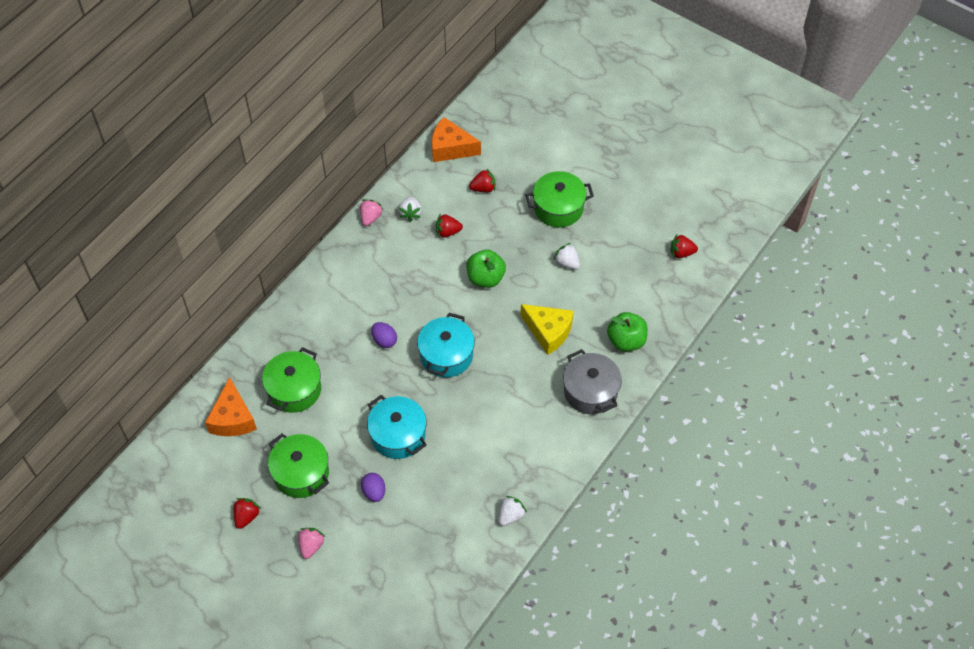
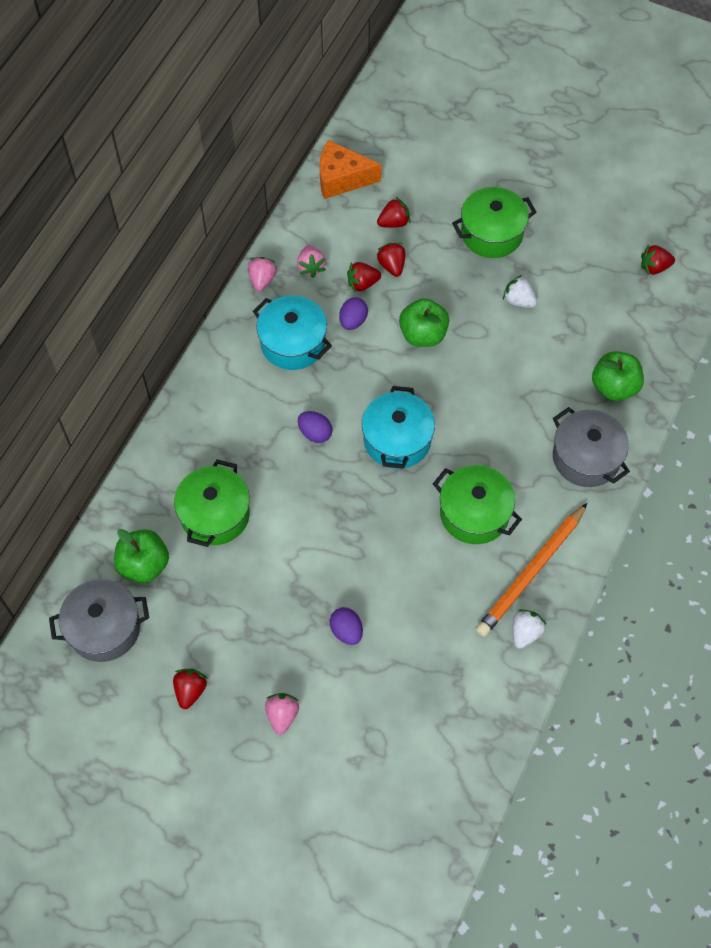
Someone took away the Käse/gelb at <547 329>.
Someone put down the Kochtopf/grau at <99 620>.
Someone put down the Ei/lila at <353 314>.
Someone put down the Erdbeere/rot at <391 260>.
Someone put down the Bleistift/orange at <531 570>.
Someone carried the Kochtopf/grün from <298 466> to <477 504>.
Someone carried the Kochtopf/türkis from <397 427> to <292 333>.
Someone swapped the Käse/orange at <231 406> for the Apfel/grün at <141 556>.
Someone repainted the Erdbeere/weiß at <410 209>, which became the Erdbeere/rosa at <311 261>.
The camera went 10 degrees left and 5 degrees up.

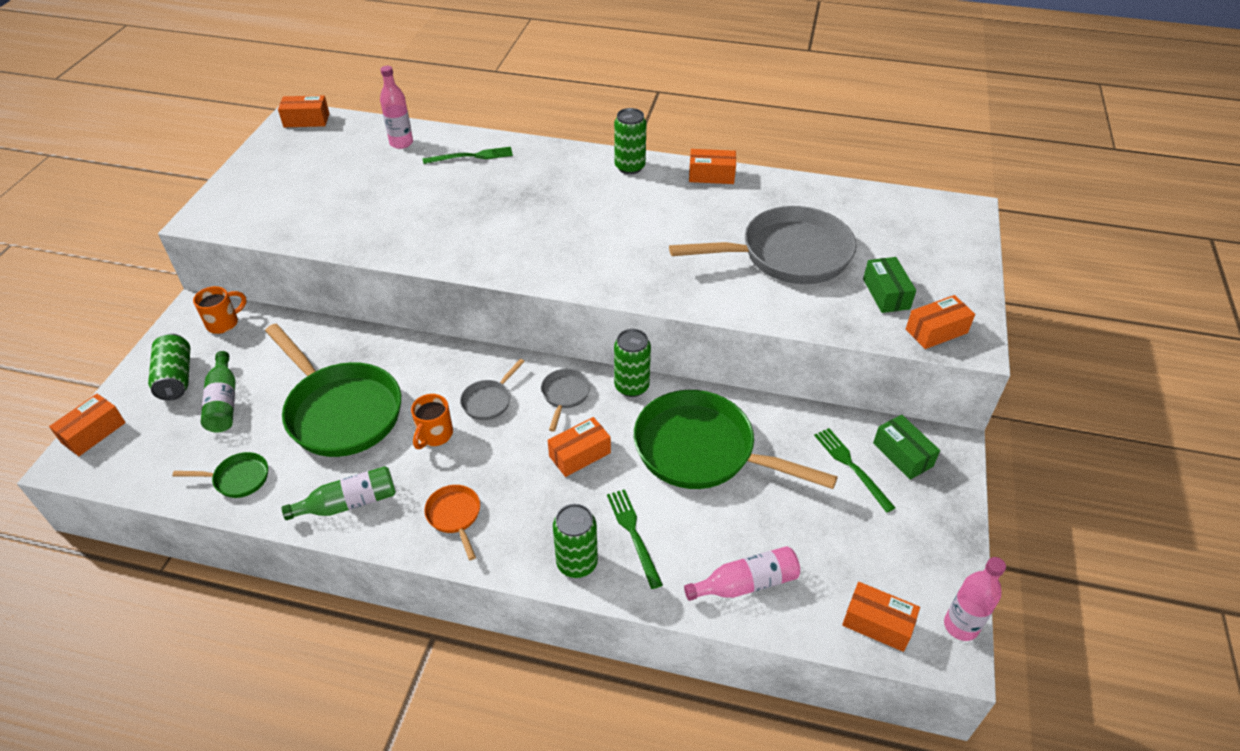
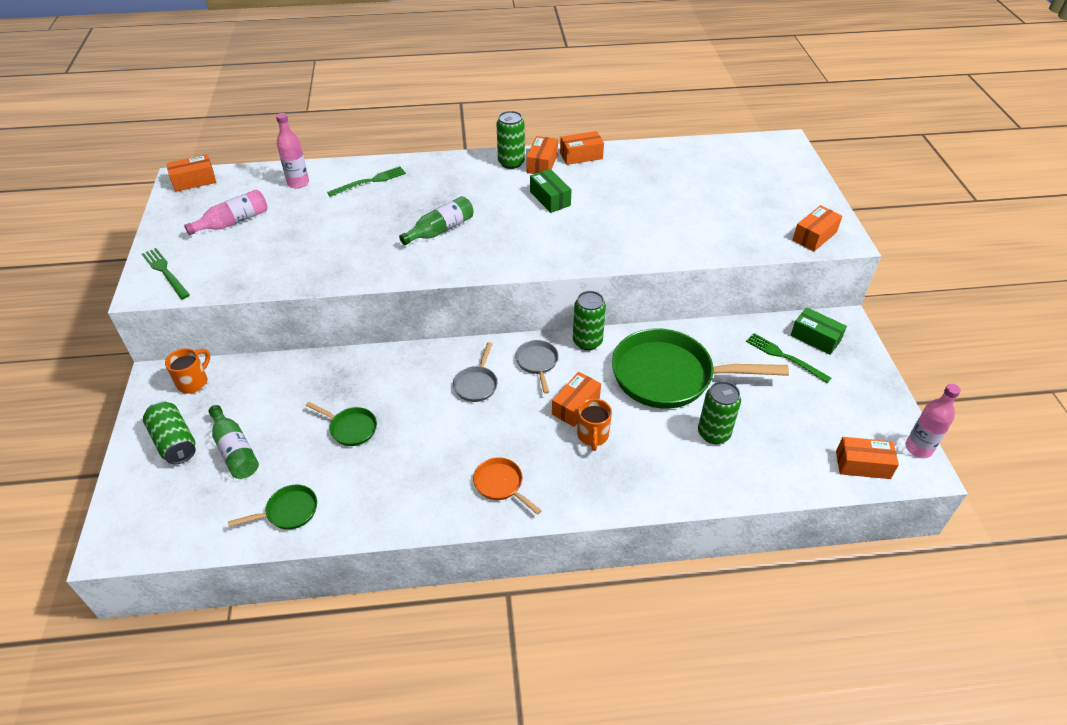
Someone took away the Pfanne/grau at <763 245>.
Someone carried the Schachtel/orange from <87 425> to <542 155>.
Someone carried the Flasche/grün from <339 493> to <436 220>.
Someone carried the Tasse/orange from <432 421> to <594 424>.
Someone carried the Dose/grün from <575 541> to <719 412>.
Someone carried the Gabel/grün from <635 539> to <166 273>.
Someone carried the Flasche/rosa from <742 573> to <226 212>.
Someone carried the Schachtel/grün from <889 285> to <551 191>.
Someone scaled the Pfanne/grün at <333 390> by 0.44.
The camera went 20 degrees left and 0 degrees up.

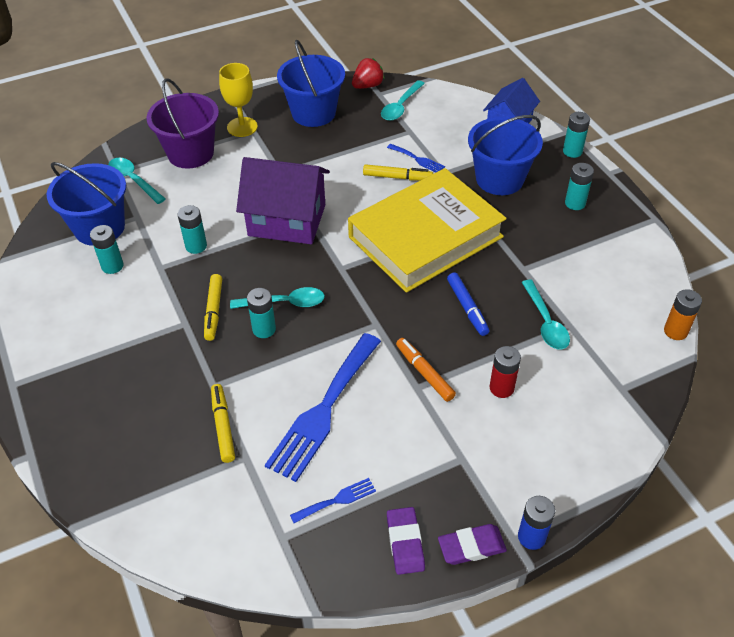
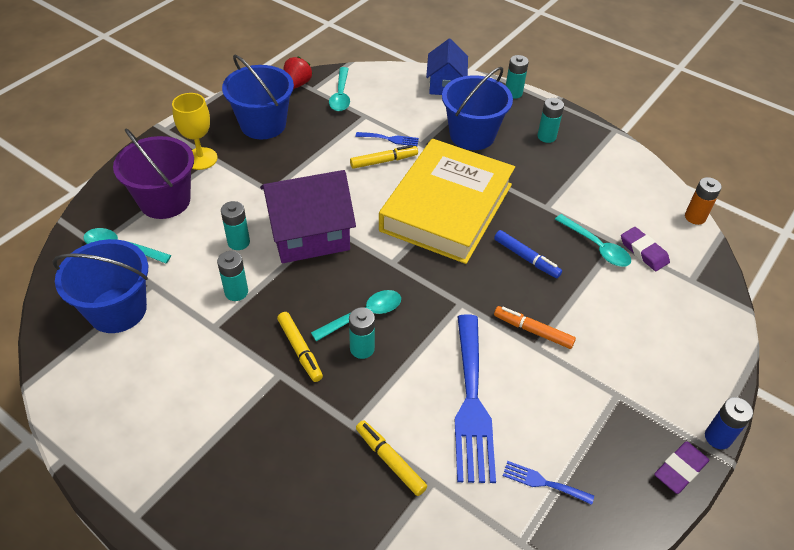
Someone took away the Batterie/rot at <505 372>.
Someone carried the Batterie/türkis from <107 249> to <235 225>.
Someone carried the Radiergummi/lila from <406 541> to <645 249>.
Someone rotated the Gabel/blau at <333 500> by 105 degrees counterclockwise.
The camera went 30 degrees left and 0 degrees up.

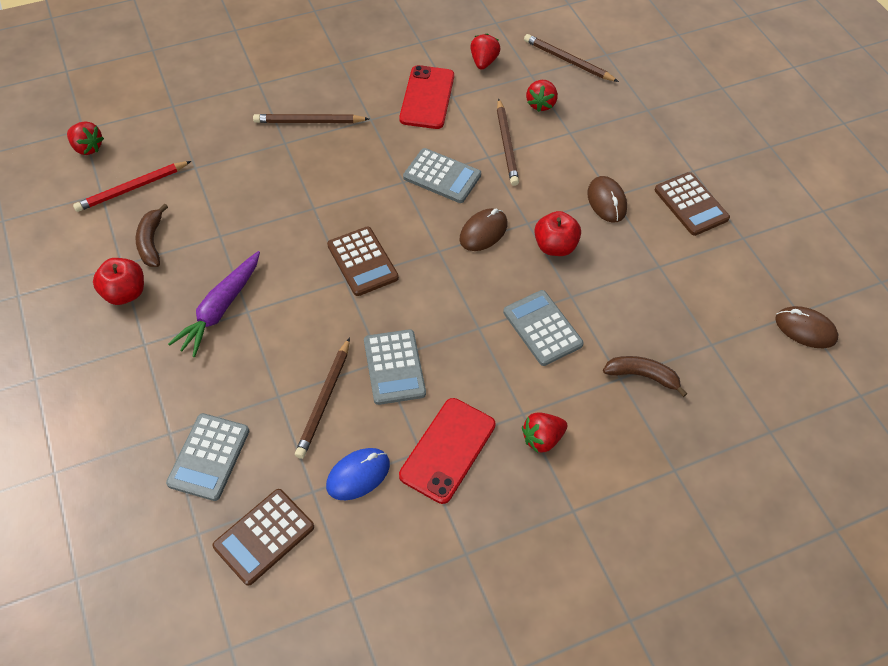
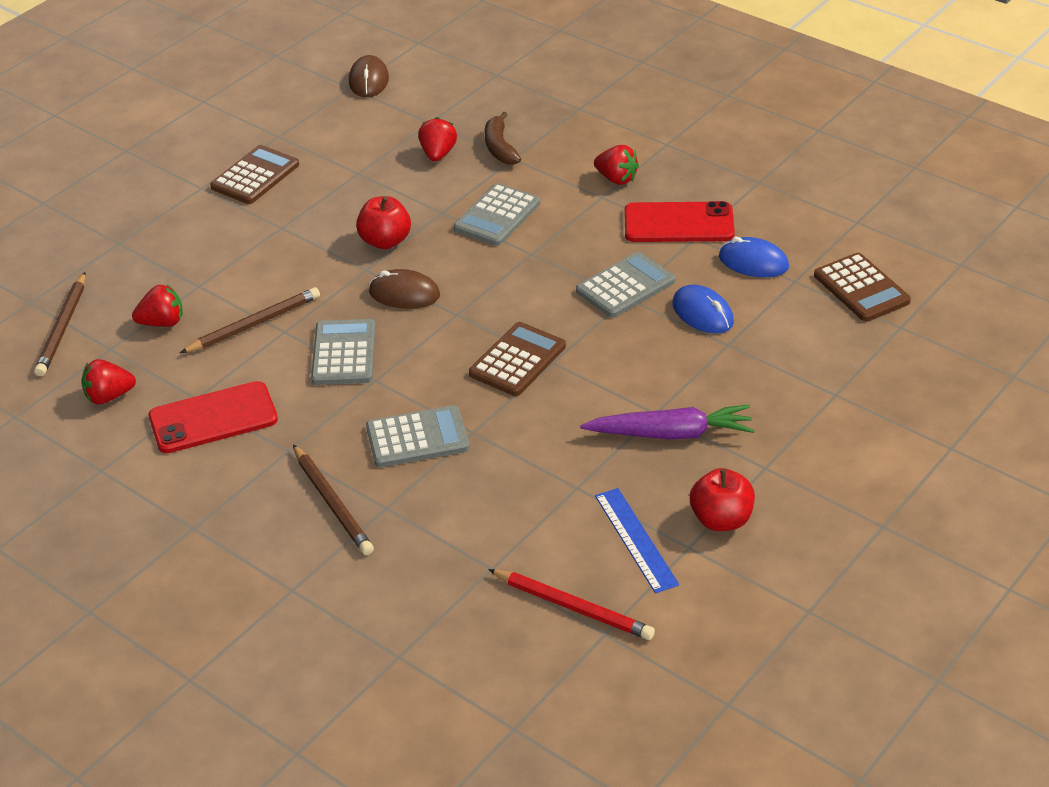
Someone took away the Computermaus/braun at <607 199>.
Someone carried the Erdbeere/rot from <85 138> to <437 139>.
Someone carried the Taschenrechner/grau from <207 457> to <418 436>.
Someone swapped the Banane/braun at <152 235> for the Lineal/blau at <637 540>.
Someone swapped the Bleistift/braun at <322 398> for the Computermaus/blau at <703 309>.
Someone rotated the Taschenrechner/braun at <263 537> by 45 degrees clockwise.
The camera went 115 degrees left and 15 degrees down.

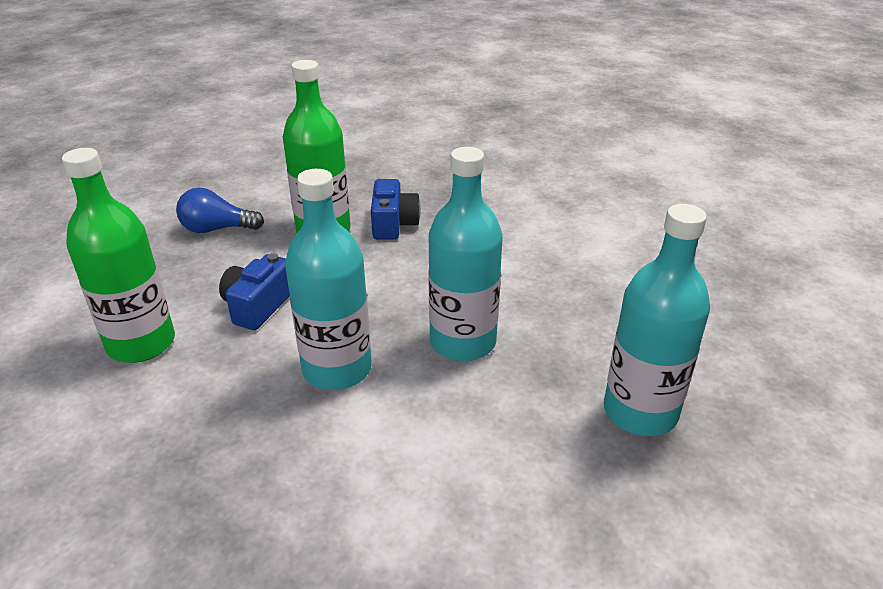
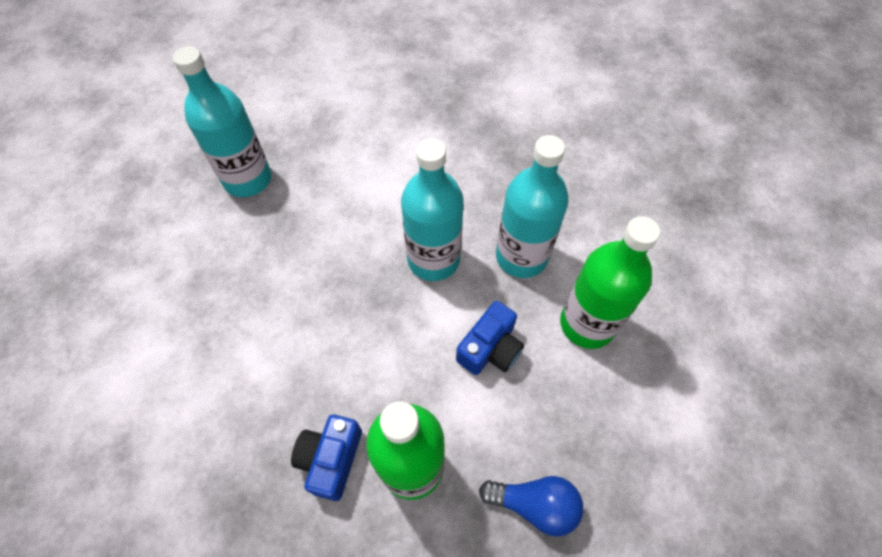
Someone carried the Flasche/türkis from <465 254> to <532 206>.
The camera went 165 degrees left and 25 degrees up.

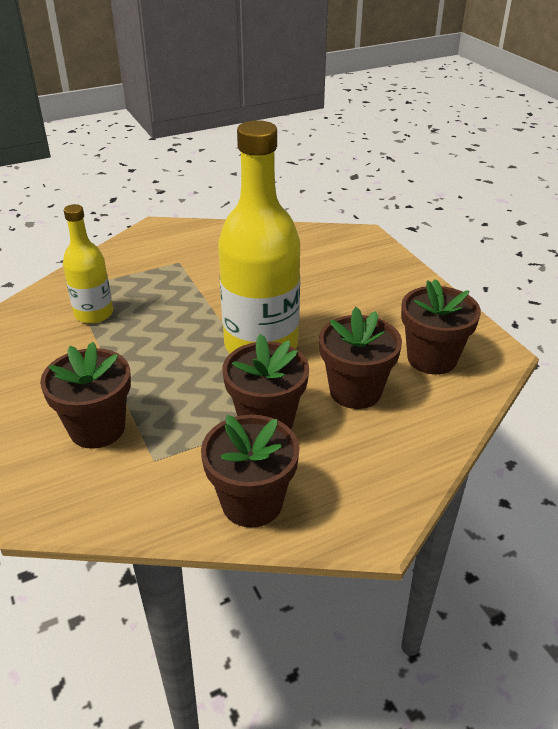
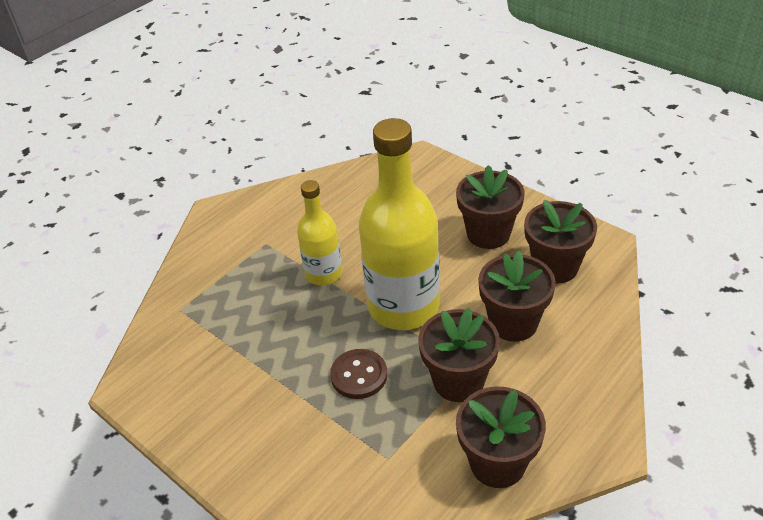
Someone put down the Knopf/braun at <358 374>.
Someone carried the Blumentopf/braun from <85 395> to <490 207>.
Someone carried the Flasche/gelb from <88 264> to <319 232>.
The camera went 20 degrees left and 5 degrees up.

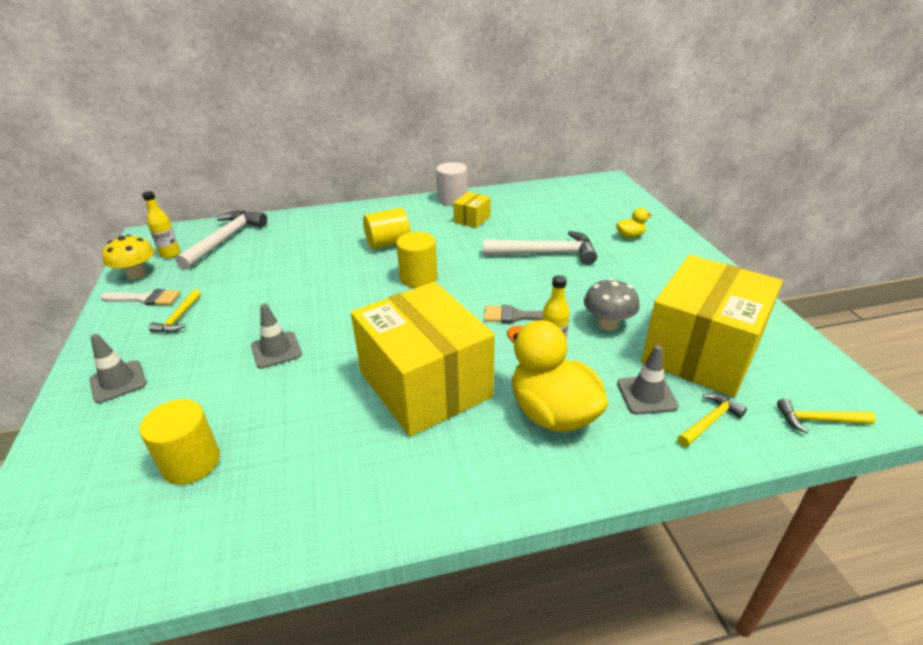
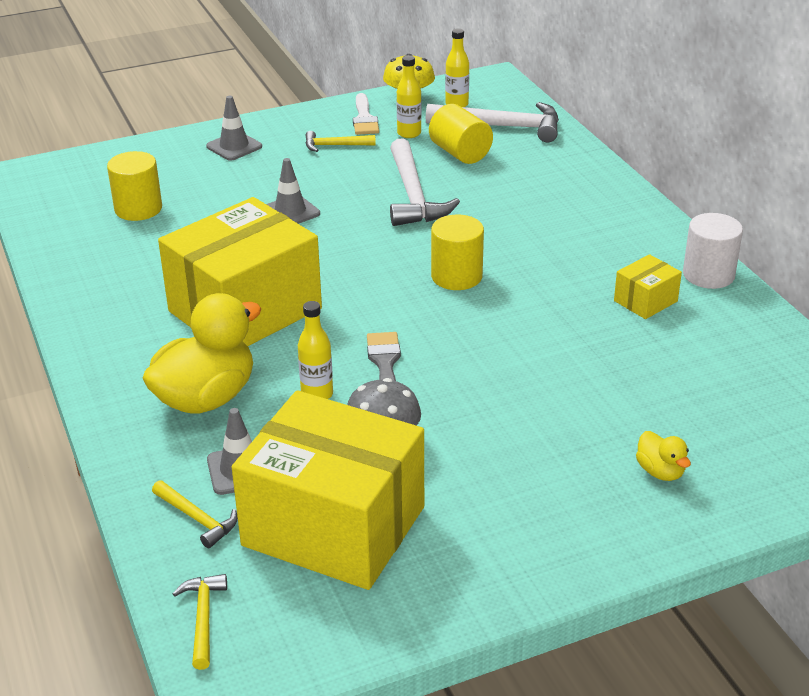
Someone put down the Flasche/gelb at <409 96>.
Someone carried the Vollzylinder/gelb from <387 228> to <461 134>.
Someone carried the Hammer/weiß from <540 248> to <425 182>.
Someone rotated the Schachtel/gelb at <472 210> by 60 degrees counterclockwise.
The camera went 80 degrees right and 0 degrees up.

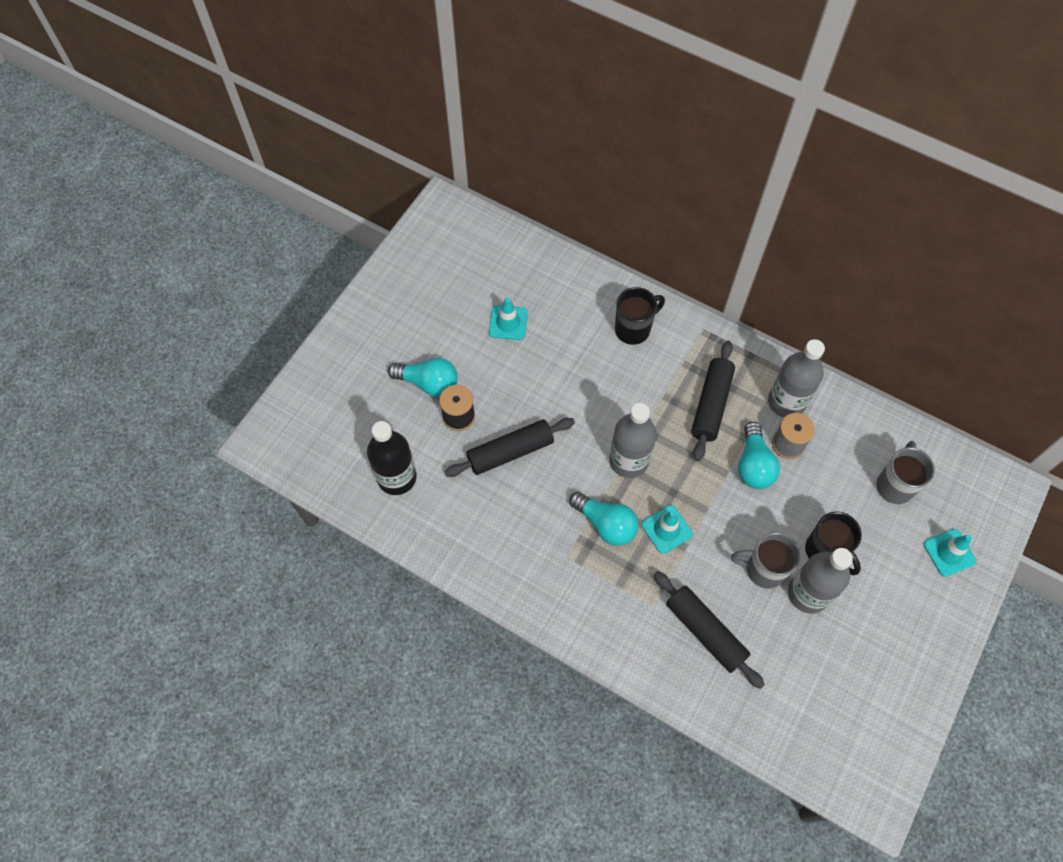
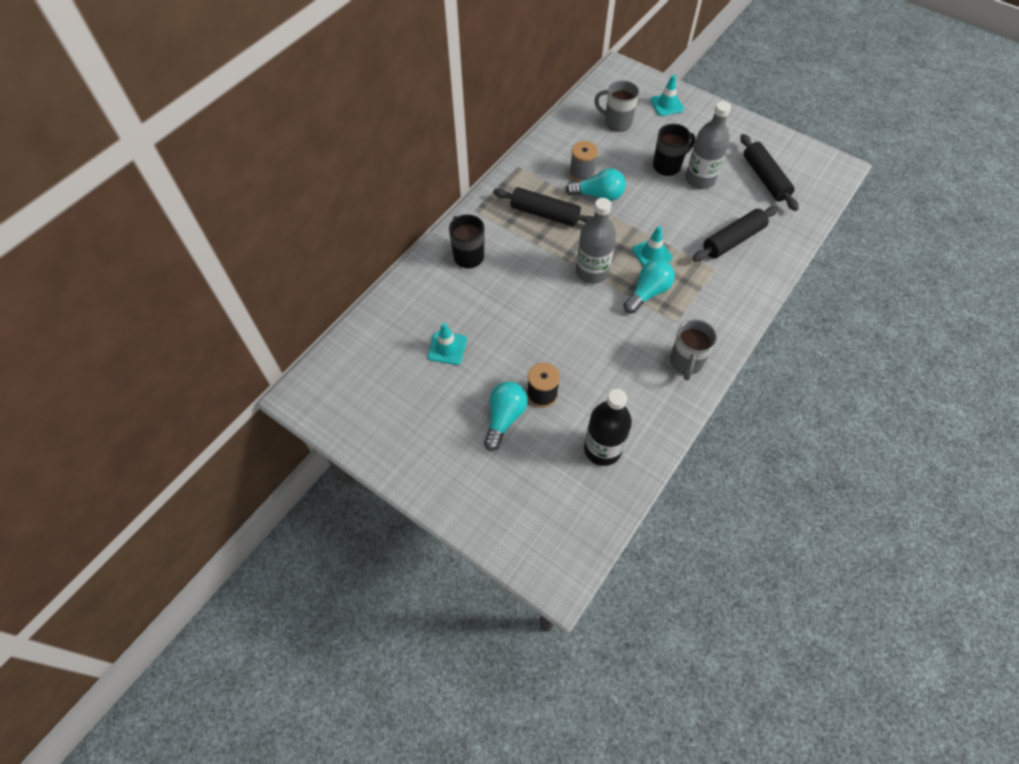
Someone took away the Flasche/grau at <796 378>.
Someone carried the Nudelholz/schwarz from <510 447> to <769 172>.
Someone carried the Tasse/grau from <766 560> to <693 350>.
The camera went 85 degrees left and 5 degrees down.

